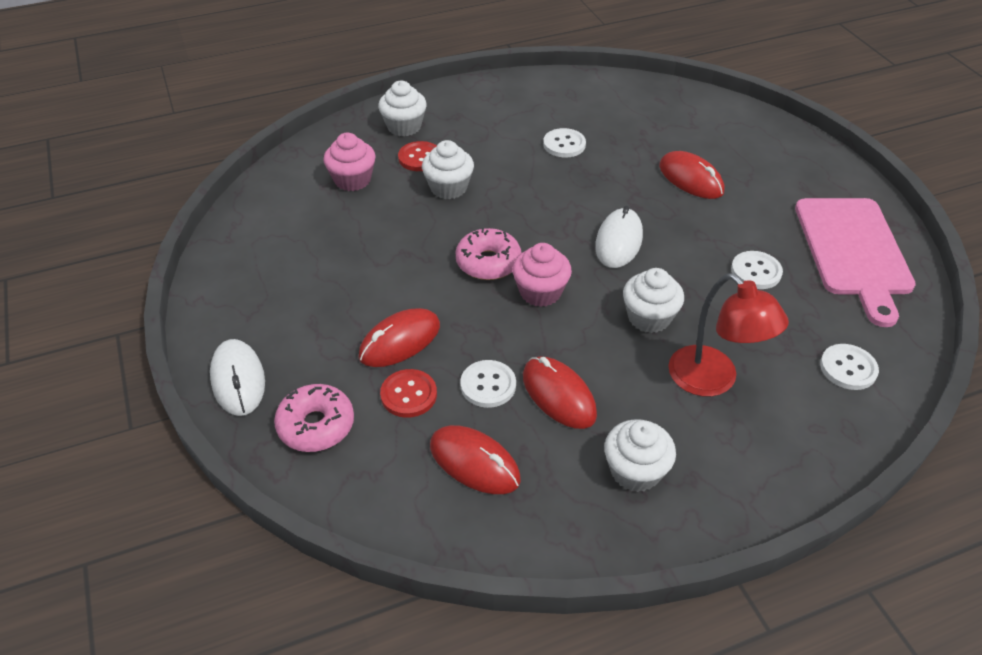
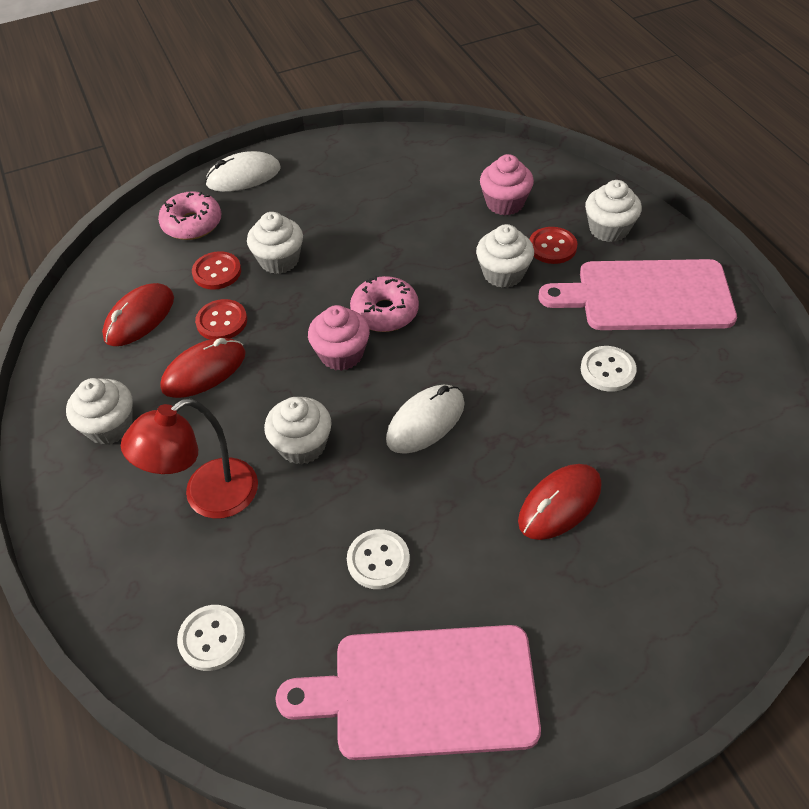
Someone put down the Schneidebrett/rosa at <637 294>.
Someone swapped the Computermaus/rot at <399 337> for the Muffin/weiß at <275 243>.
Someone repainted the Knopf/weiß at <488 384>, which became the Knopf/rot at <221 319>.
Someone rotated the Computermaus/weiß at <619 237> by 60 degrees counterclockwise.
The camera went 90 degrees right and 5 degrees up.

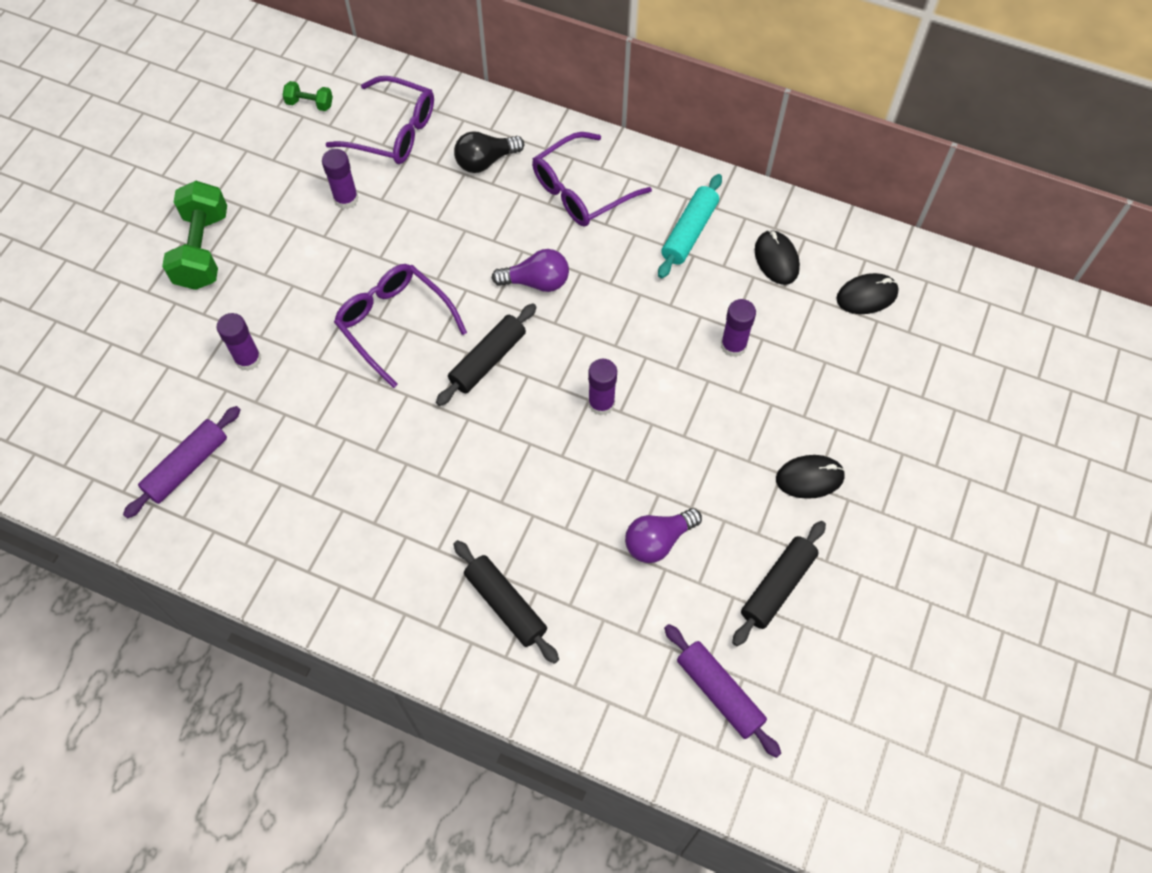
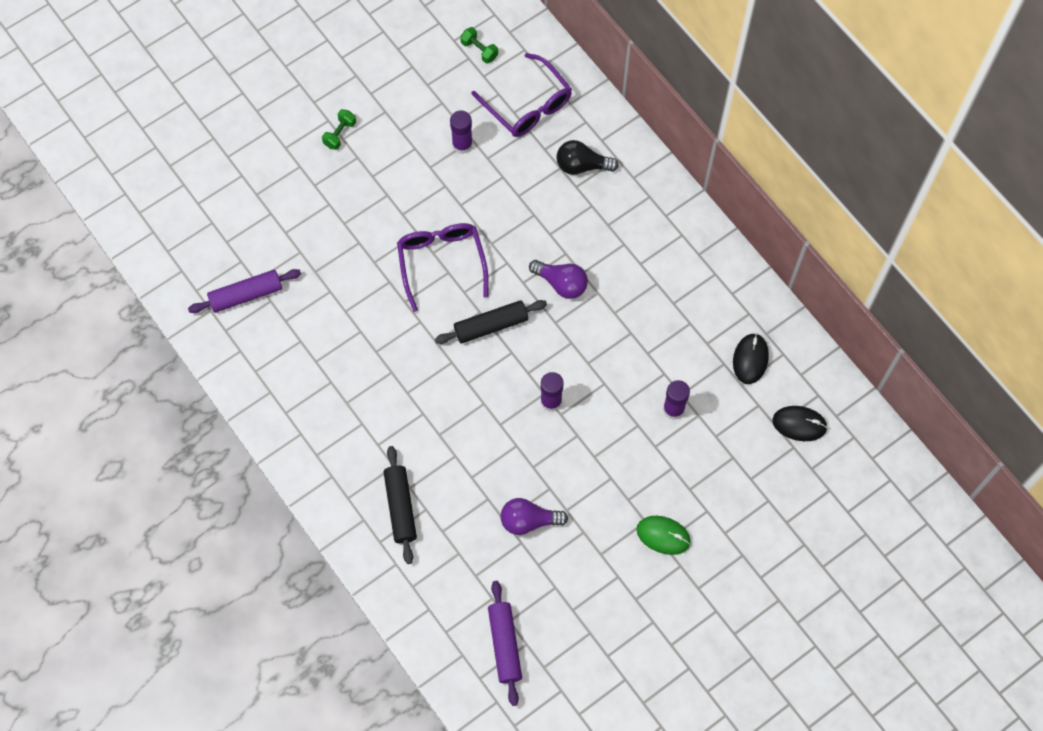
Someone took away the Klebestift/lila at <239 342>.
Someone took away the Brille/lila at <592 179>.
Someone took away the Nudelholz/türkis at <690 226>.
Someone took away the Nudelholz/schwarz at <779 583>.
Someone repainted the Computermaus/schwarz at <810 477>, which became the Computermaus/grün at <663 535>.
Someone scaled the Hantel/grün at <194 235> by 0.48.
The camera went 30 degrees right and 5 degrees up.

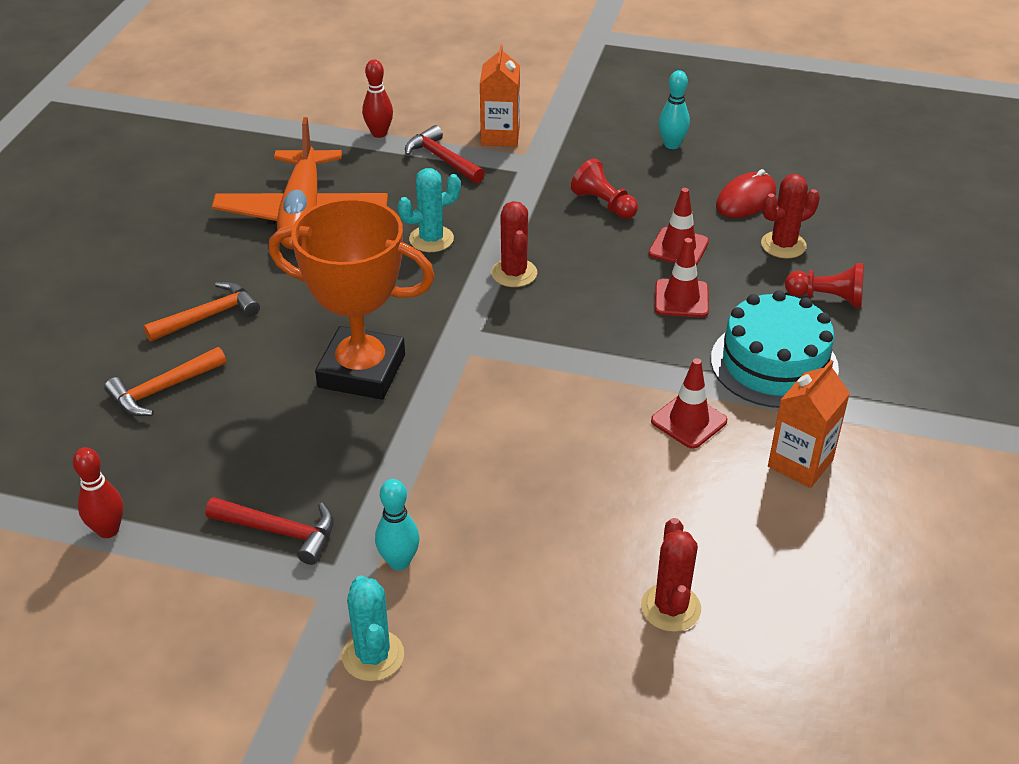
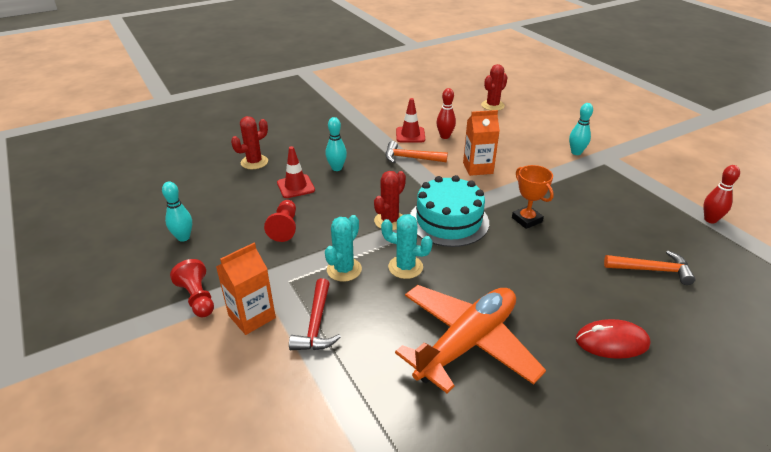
Someone took away the Hammer/rot at <270 531>.
Someone carried the Hammer/orange from <201 312> to <417 152>.
Someone carried the Kaktus/türkis from <373 628> to <343 248>.
Someone carried the Bowlingkegel/rot from <377 98> to <446 113>.
Someone carried the Kuchen/türkis from <775 349> to <449 211>.
Someone carried the Computermaus/rot from <746 193> to <613 339>.
Someone carried the Getränkekarton/orange from <809 424> to <481 143>.
Someone carried the Bauer/rot from <824 285> to <192 288>.
Someone swapped the Leitkegel/rot at <682 277> for the Bowlingkegel/türkis at <336 144>.
Someone rotated the Kaktus/rot at <790 216> by 60 degrees counterclockwise.
Someone scaled the Pokal/orange at <352 298> by 0.50.
The camera went 135 degrees left and 5 degrees down.

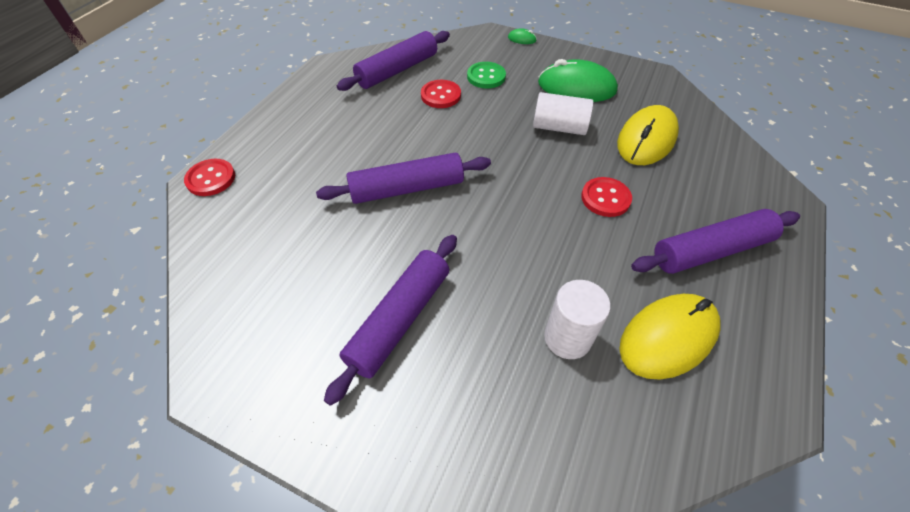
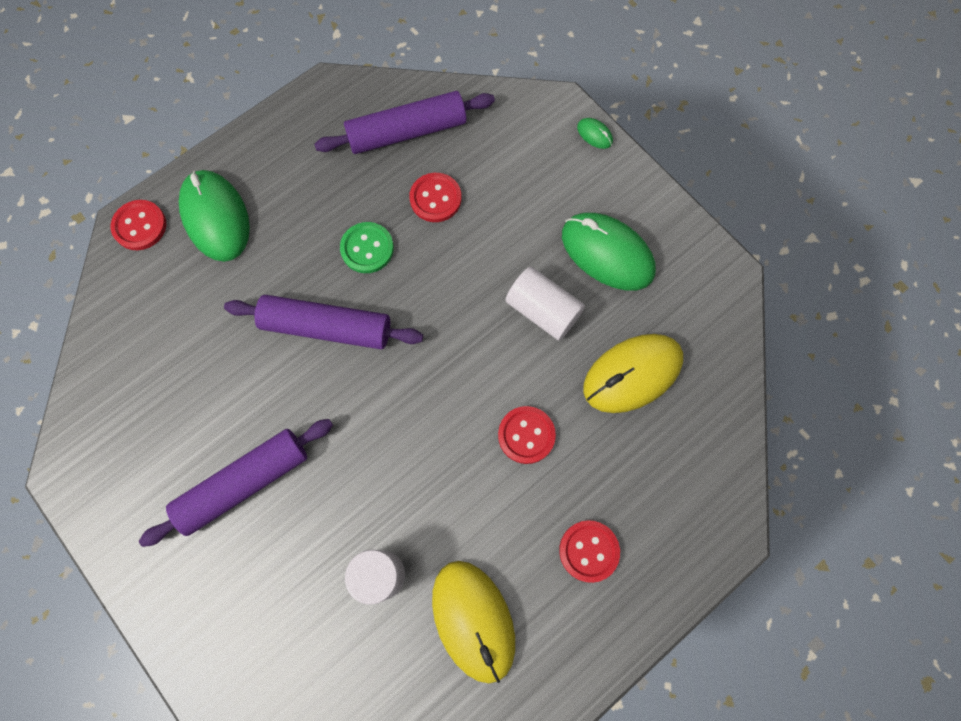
Someone put down the Computermaus/grün at <214 216>.
Someone carried the Knopf/grün from <486 75> to <367 247>.
Someone swapped the Nudelholz/lila at <715 241> for the Knopf/rot at <589 551>.
Someone rotated the Computermaus/gelb at <670 337> by 75 degrees clockwise.
The camera went 25 degrees right and 20 degrees up.

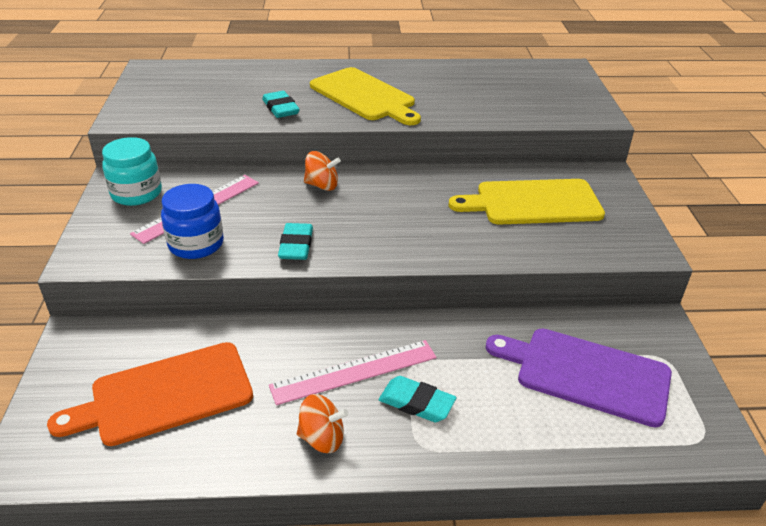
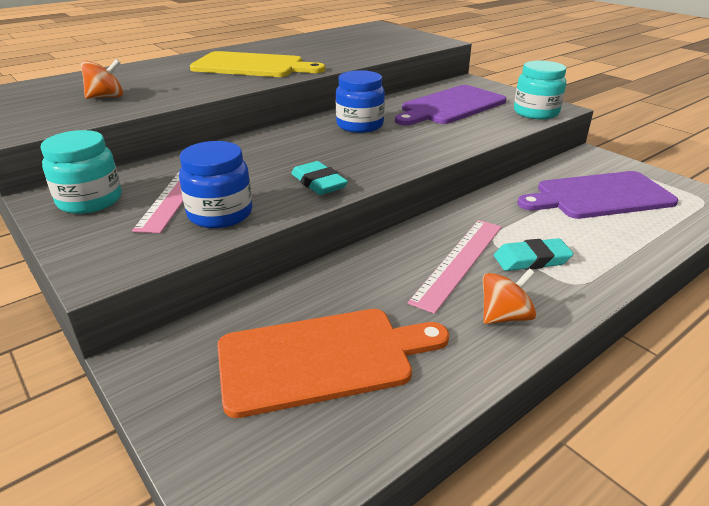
Someone took away the Radiergummi/türkis at <281 104>.
Someone put down the Einmachglas/blau at <360 101>.
Someone put down the Einmachglas/türkis at <540 90>.
Someone carried the Kreisel/orange from <322 171> to <102 79>.
Someone repainted the Schneidebrett/gelb at <527 202>, which became the Schneidebrett/lila at <450 105>.
Someone rotated the Schneidebrett/orange at <150 394> by 135 degrees counterclockwise.
The camera went 35 degrees left and 5 degrees down.

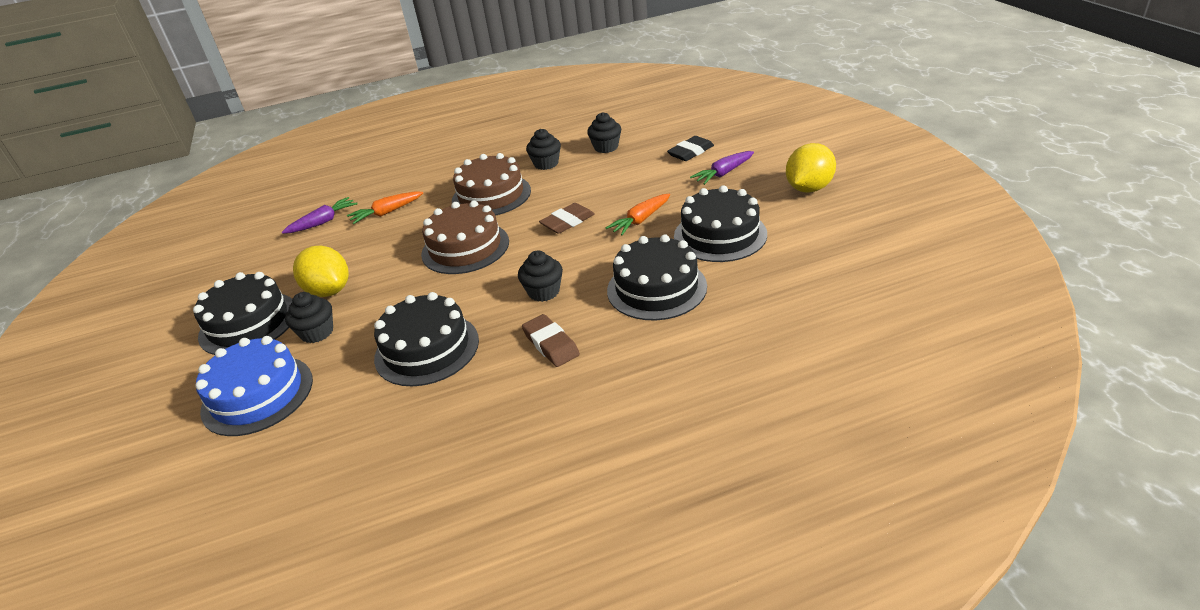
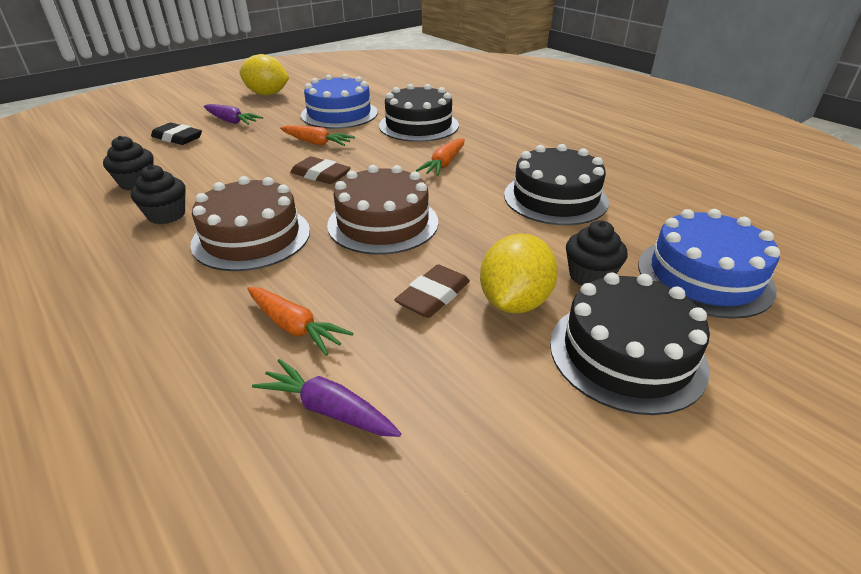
Someone carried the Radiergummi/braun from <551 340> to <432 291>.
Someone swapped the Muffin/schwarz at <540 276> for the Karotte/orange at <440 157>.
Someone repainted the Kuchen/schwarz at <720 223>, which became the Kuchen/blau at <339 101>.
The camera went 115 degrees left and 0 degrees up.

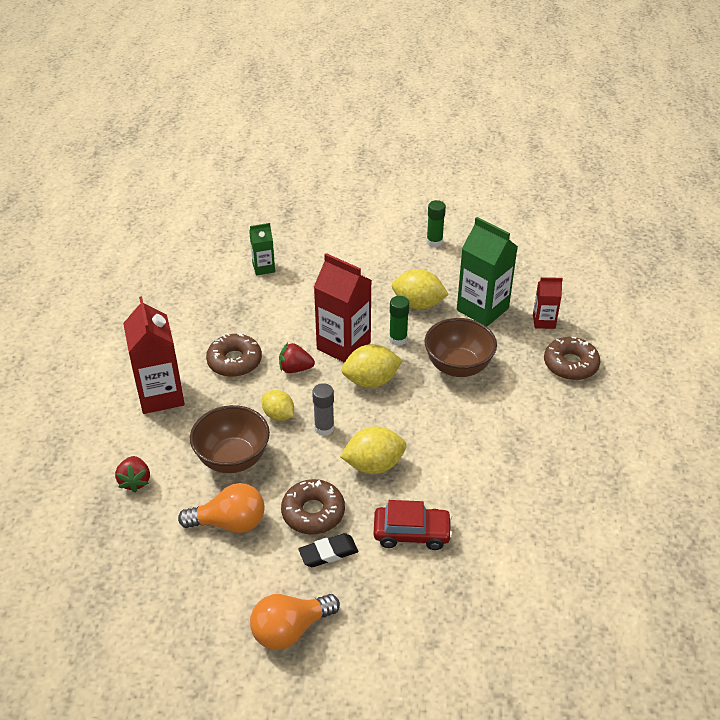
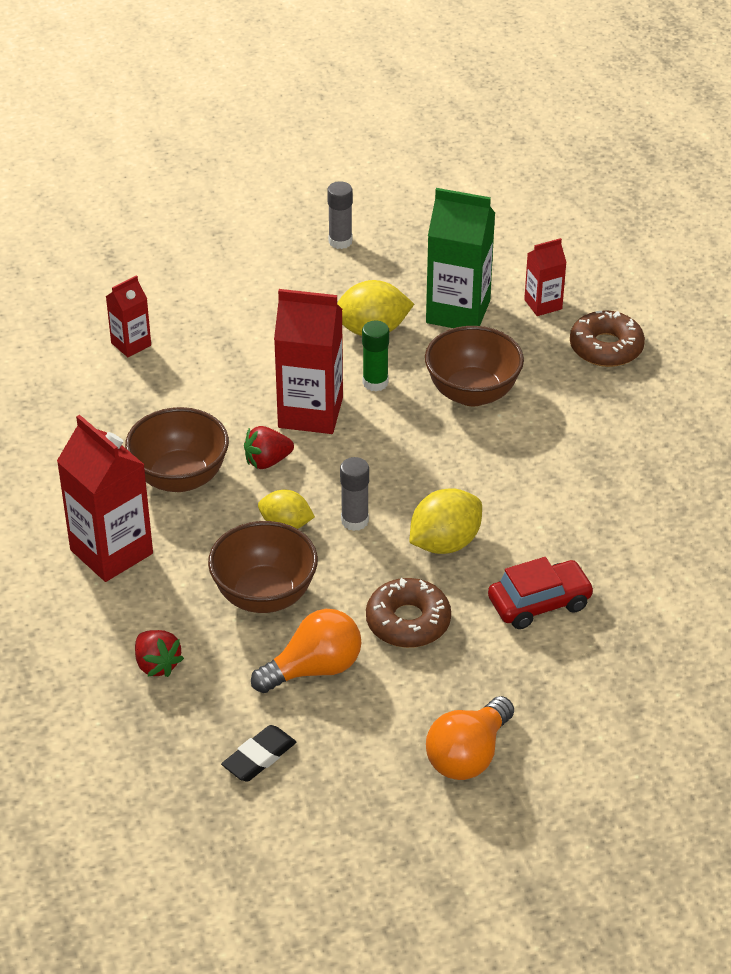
Someone took away the Zitrone/gelb at <372 366>.
Someone carried the Radiergummi/schwarz from <328 550> to <258 753>.
Someone swapped the Donut/braun at <234 355> for the Schüssel/braun at <177 449>.
Someone repainted the Getränkekarton/grün at <262 249>, which became the Getränkekarton/rot at <128 316>.
Someone repainted the Klebestift/grün at <436 223>, which became the Klebestift/grau at <340 215>.
The camera went 25 degrees left and 0 degrees up.

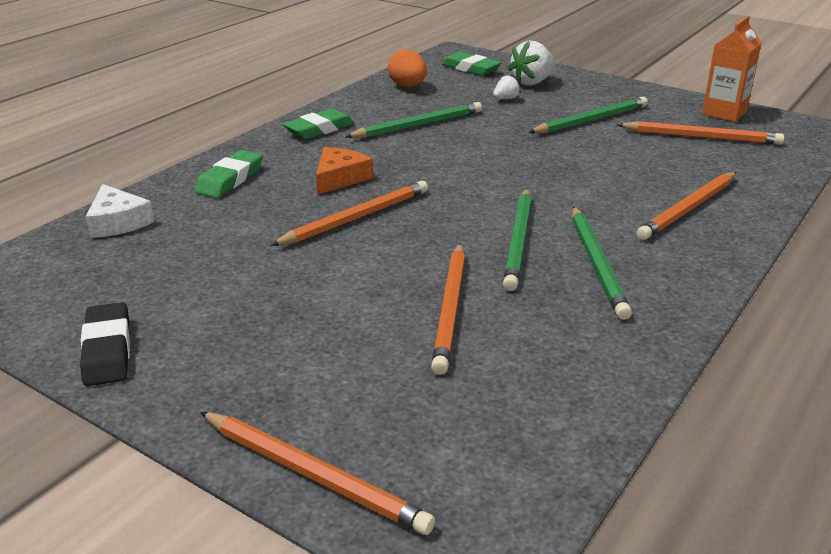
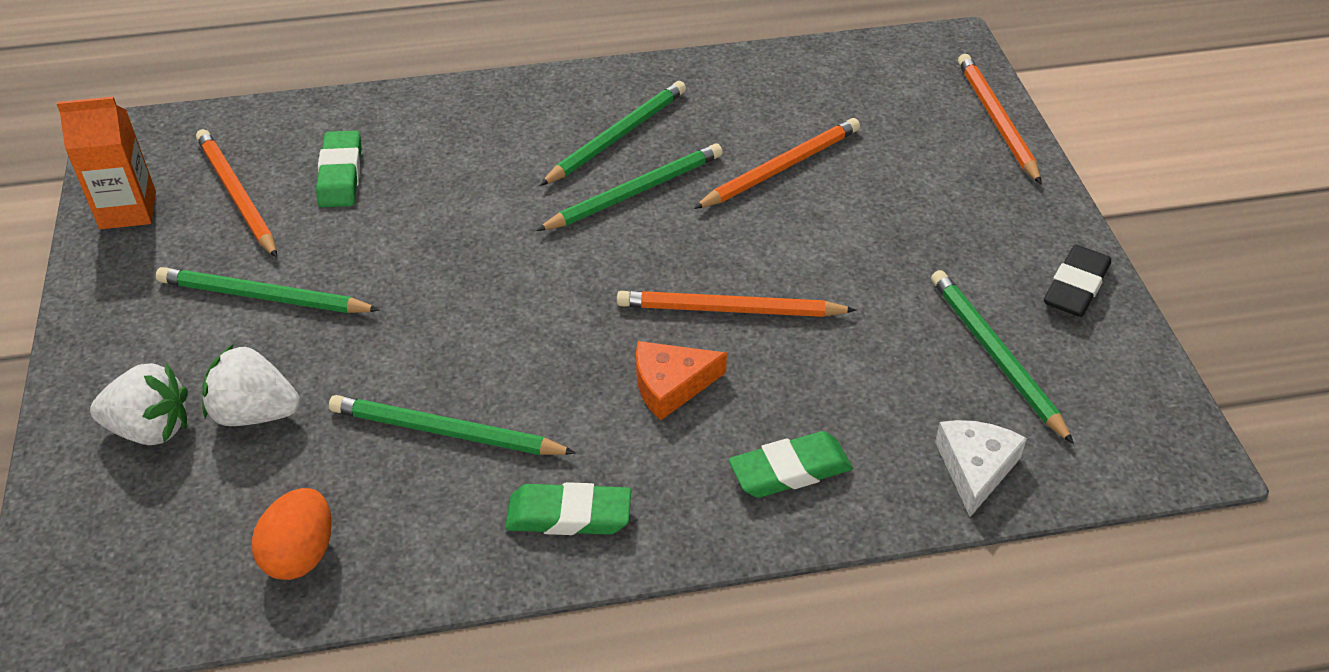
Someone took away the Bleistift/orange at <686 206>.
Someone put down the Bleistift/grün at <1002 357>.
Someone carried the Radiergummi/grün from <471 64> to <339 169>.
Someone scaled the Erdbeere/weiß at <507 87> by 1.88.
The camera went 135 degrees left and 15 degrees up.

